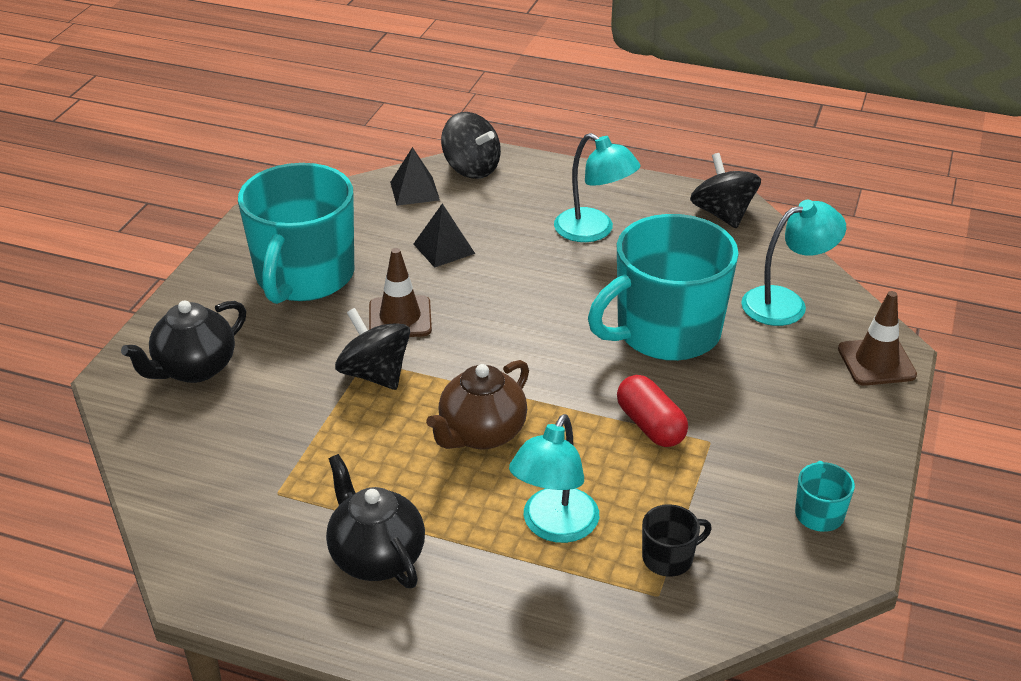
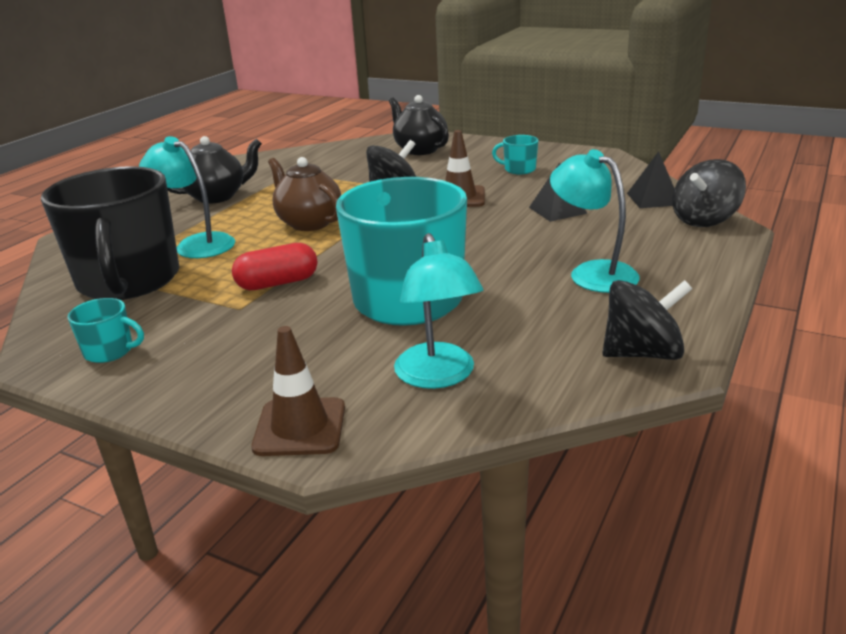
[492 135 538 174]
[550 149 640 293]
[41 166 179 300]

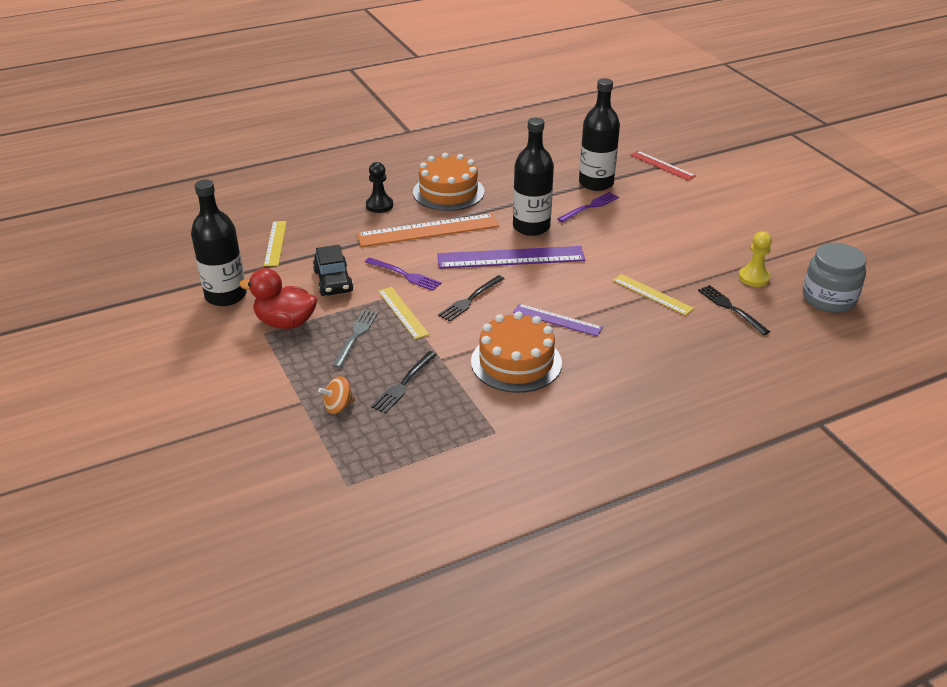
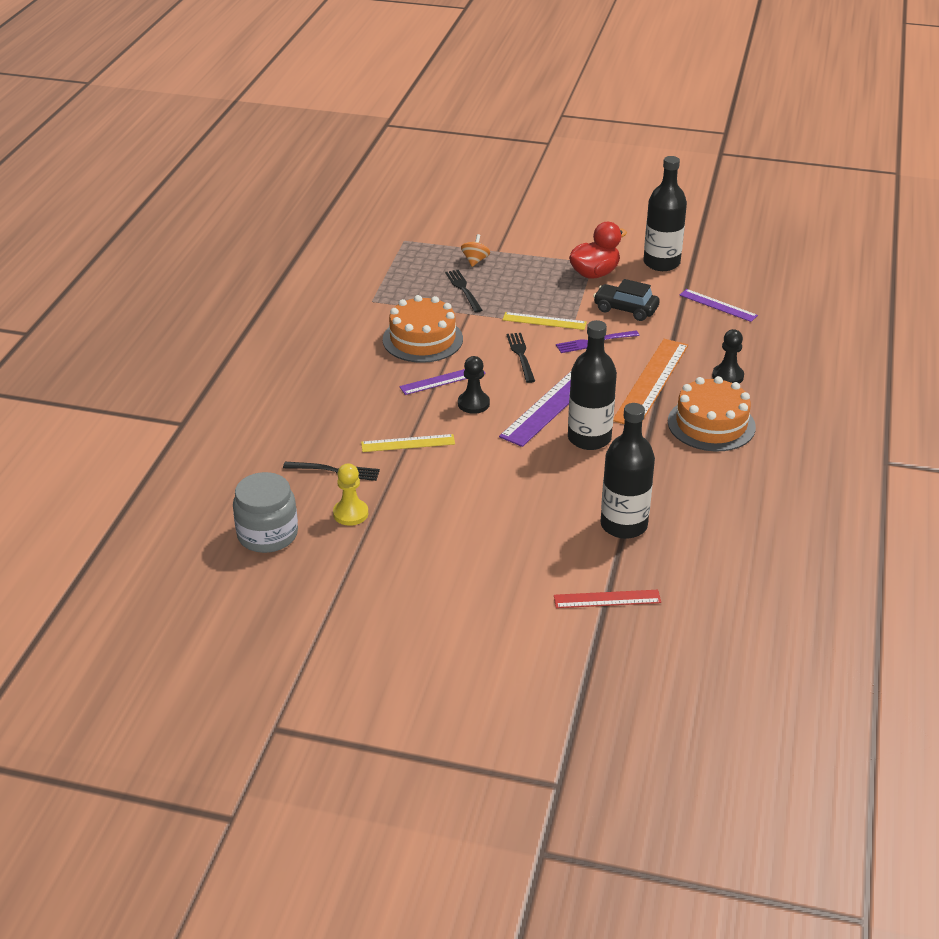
[680 289 758 322]
[332 309 378 368] (first image)
[558 192 619 222] (first image)
[458 356 490 414]

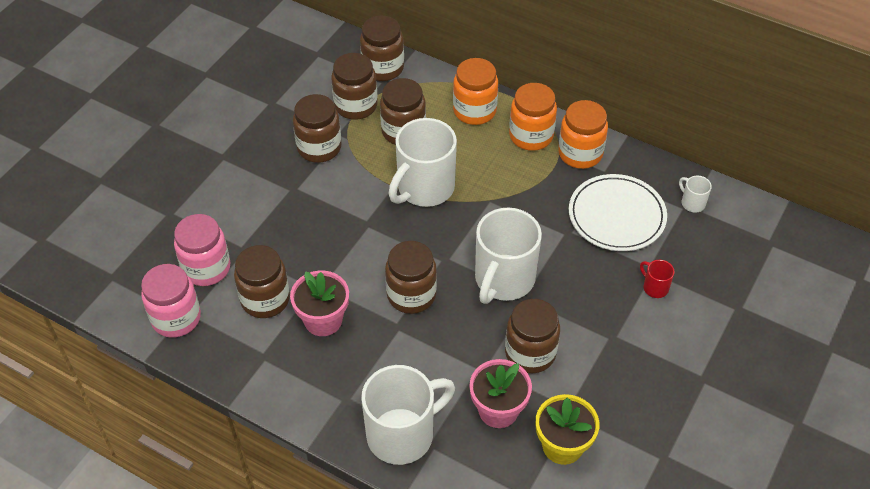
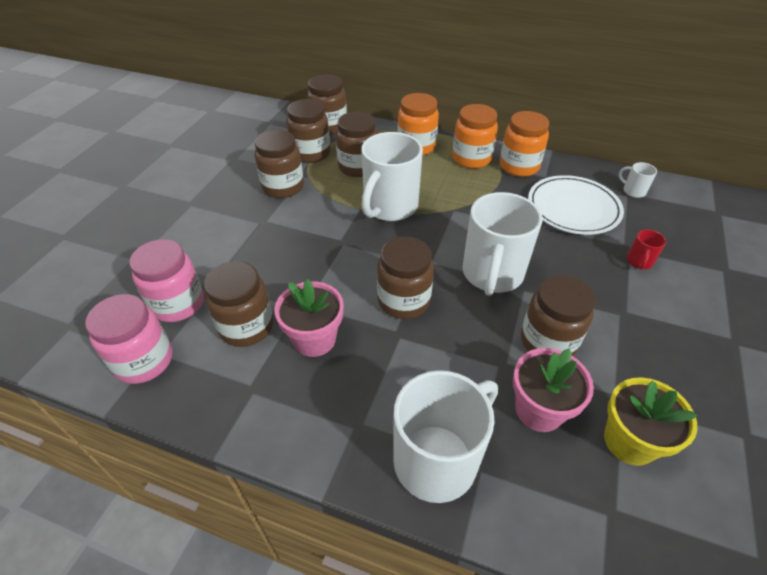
[627 229 666 269]

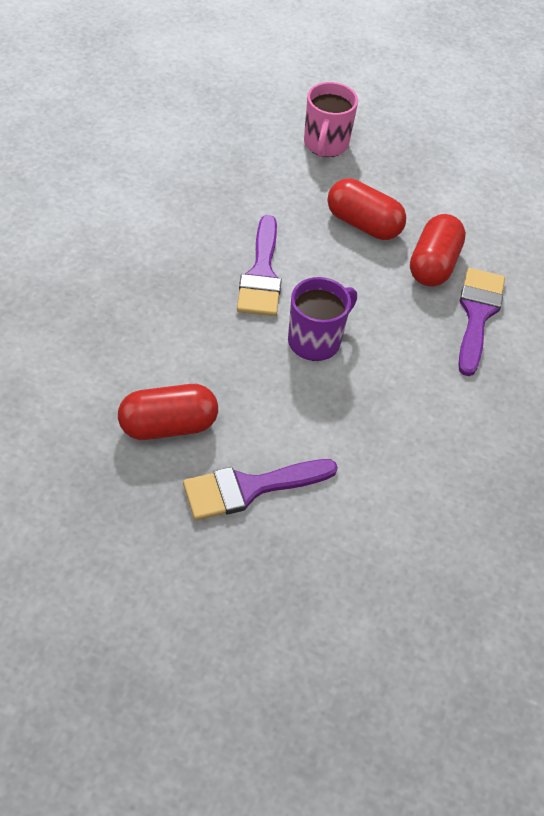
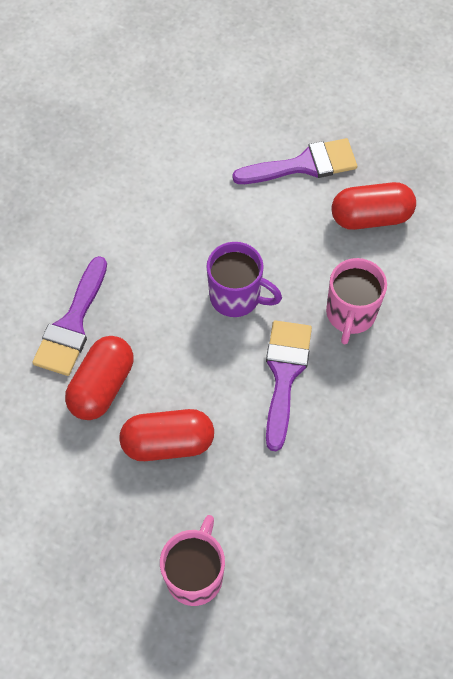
[206 242 282 317]
[119 409 214 461]
[326 258 387 344]

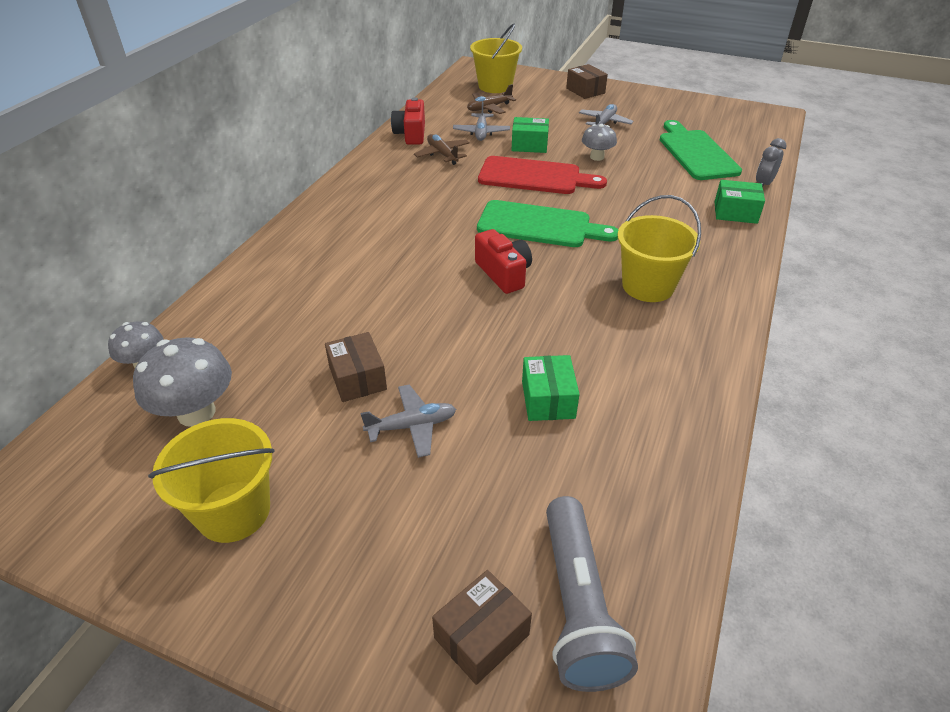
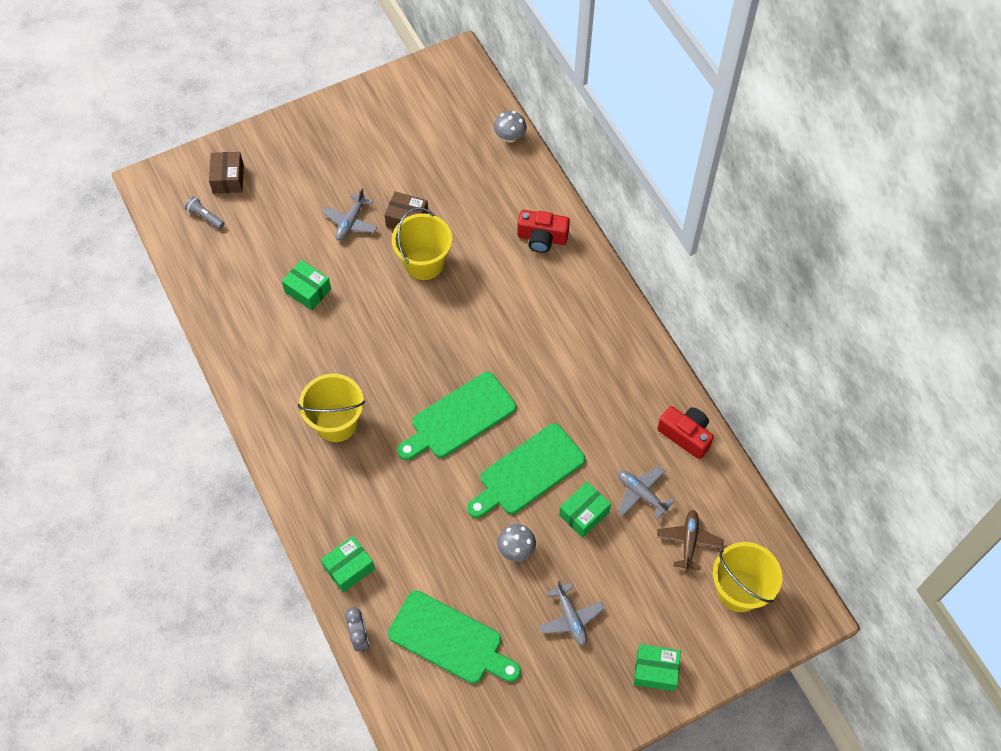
[133 337 232 427] (first image)
[392 207 453 280]
[414 134 470 165] (first image)
[517 210 570 253]
[467 424 586 518]
[185 196 225 229]
[634 644 681 691]

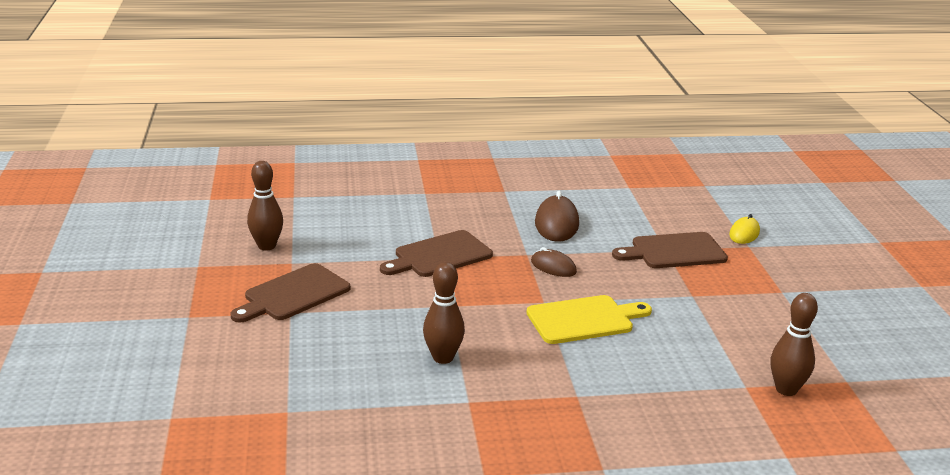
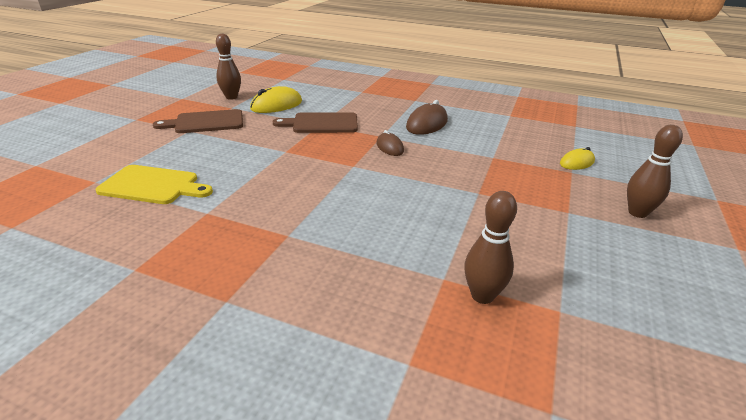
[627 125 683 218]
[96 165 213 204]
[612 232 728 268] (first image)
[250 86 302 113]

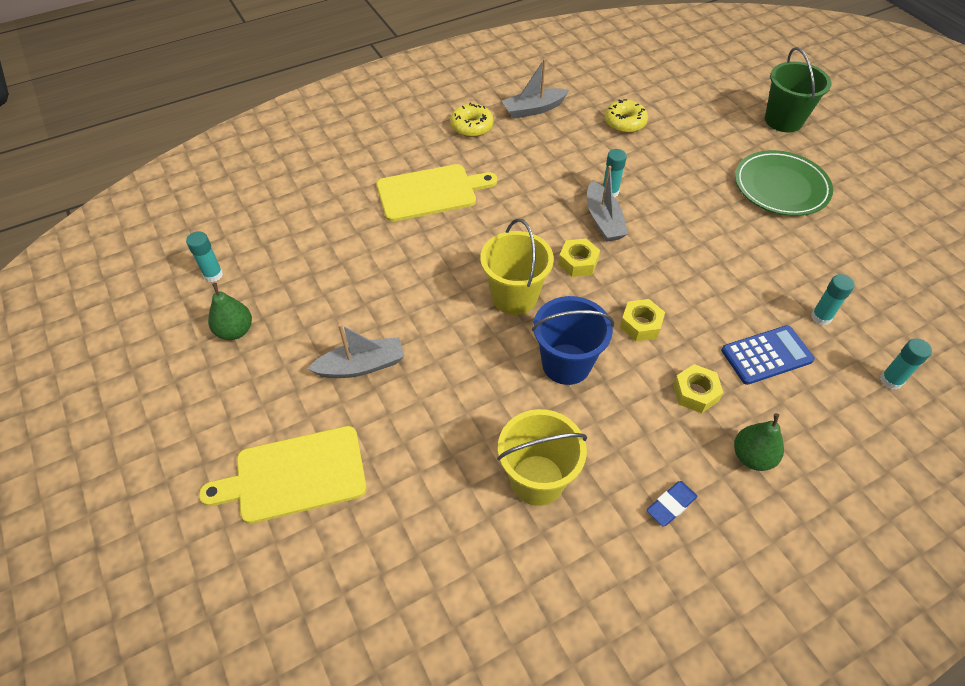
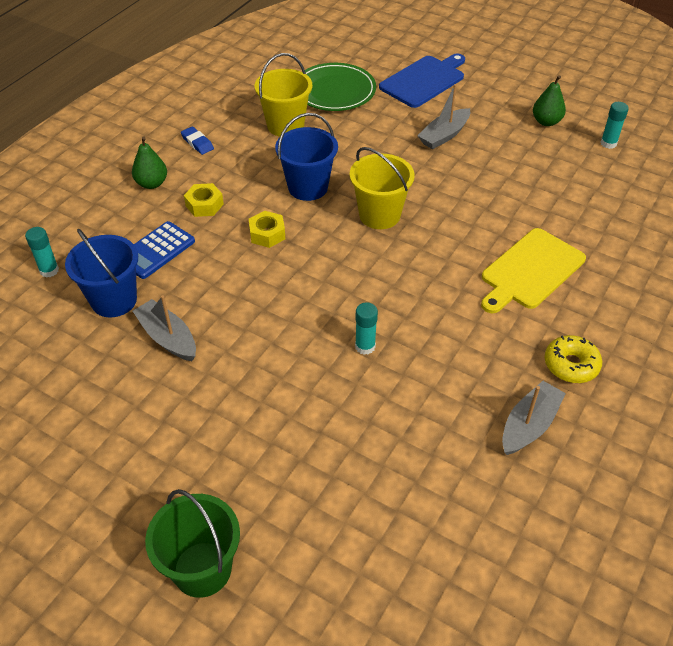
[379 54 465 108]
[558 238 600 277] (first image)
[133 295 196 361]
[604 99 648 133] (first image)
[181 126 214 155]
[305 63 376 111]
[65 229 138 318]

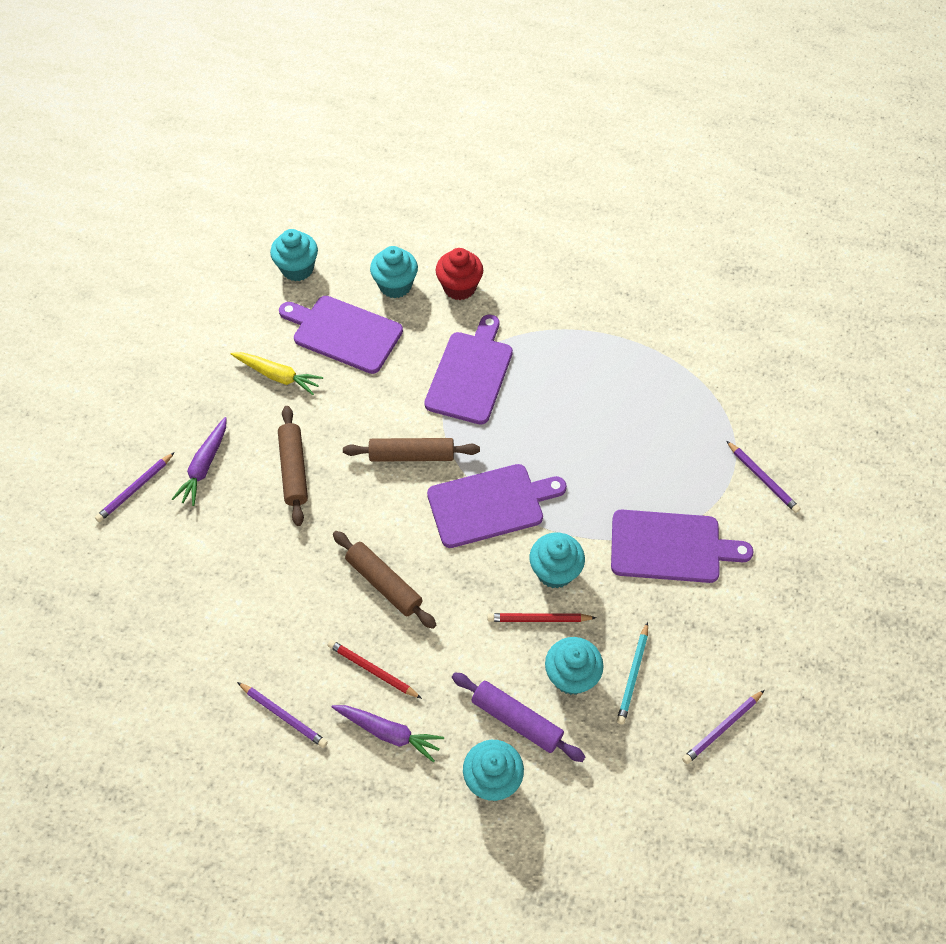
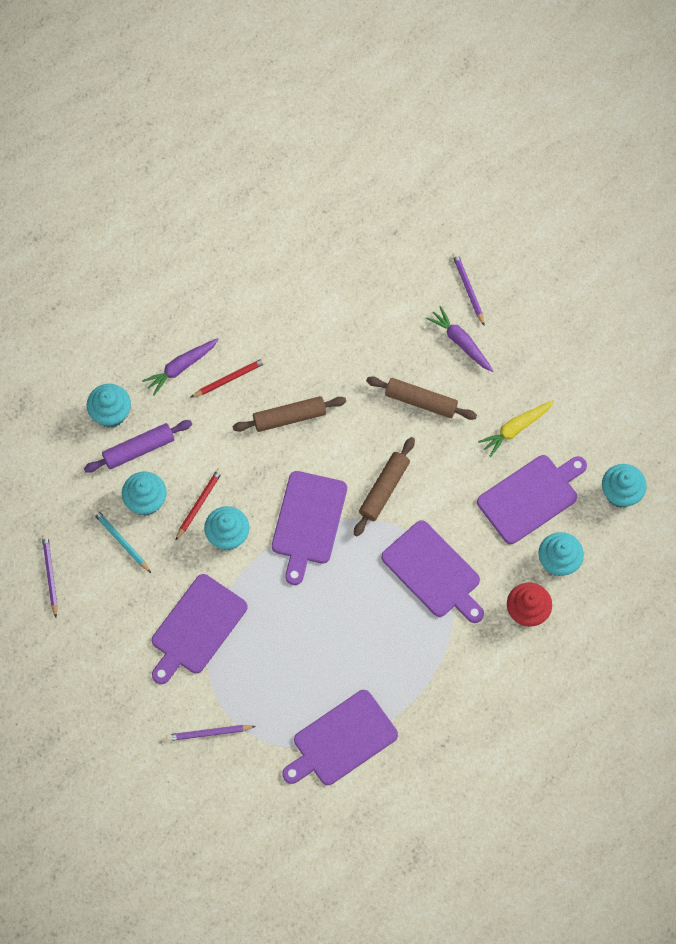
[237 682 328 748] (first image)
[283 690 398 785]

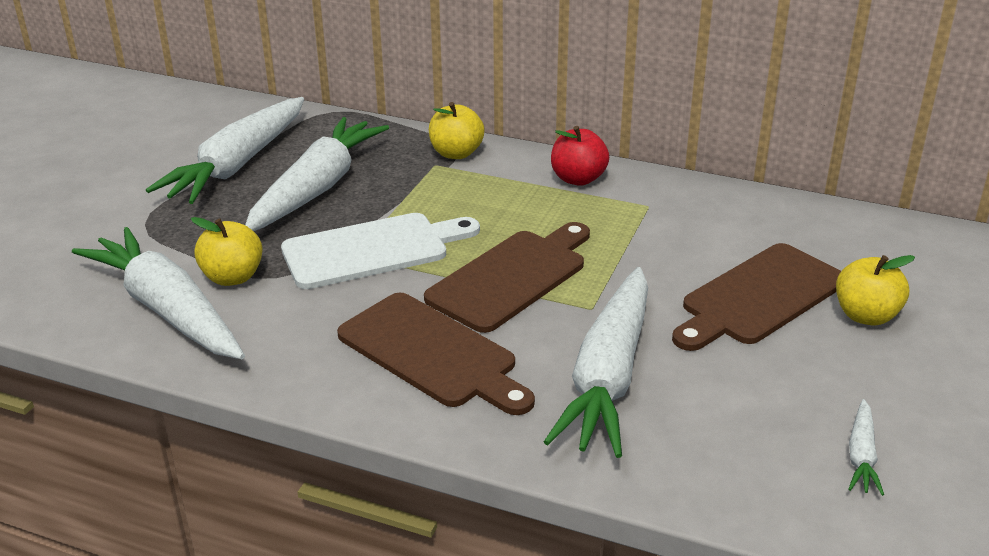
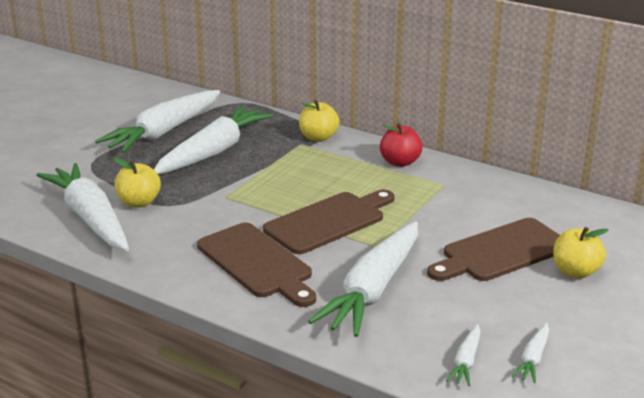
[281 213 480 289] (first image)
[446 324 481 386]

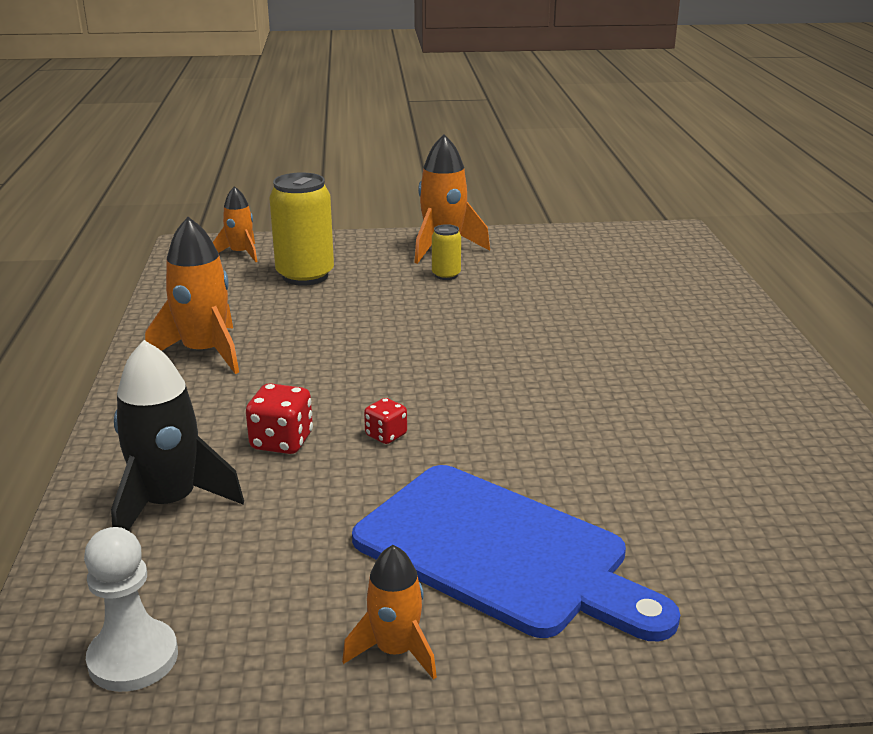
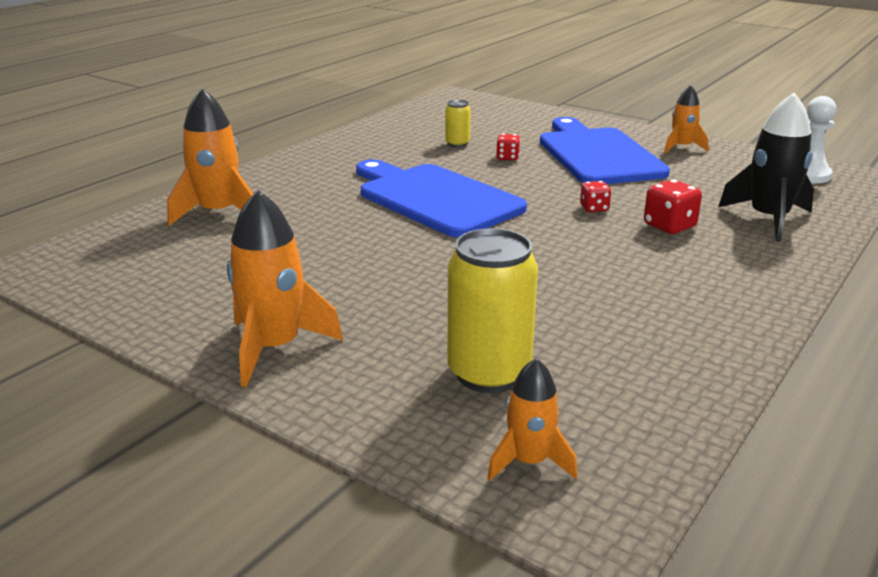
[167 88 253 226]
[445 100 471 147]
[356 159 527 237]
[496 134 520 161]

